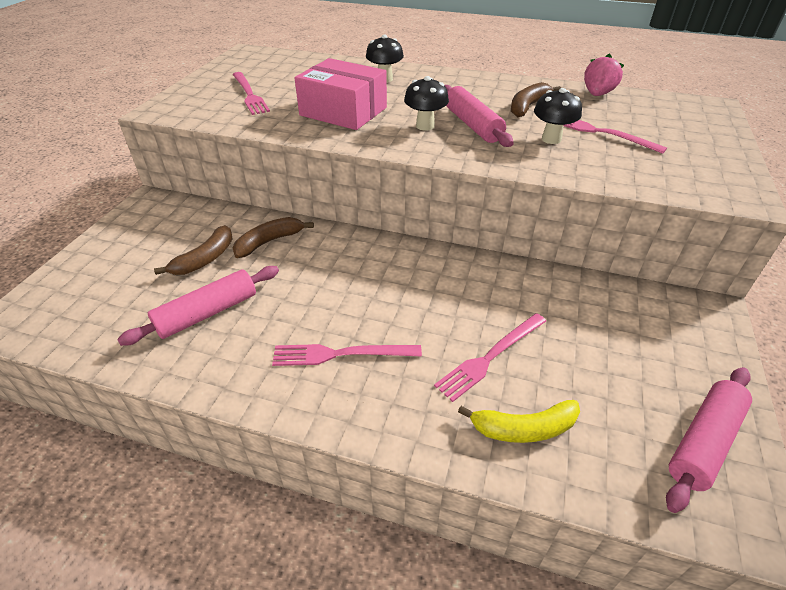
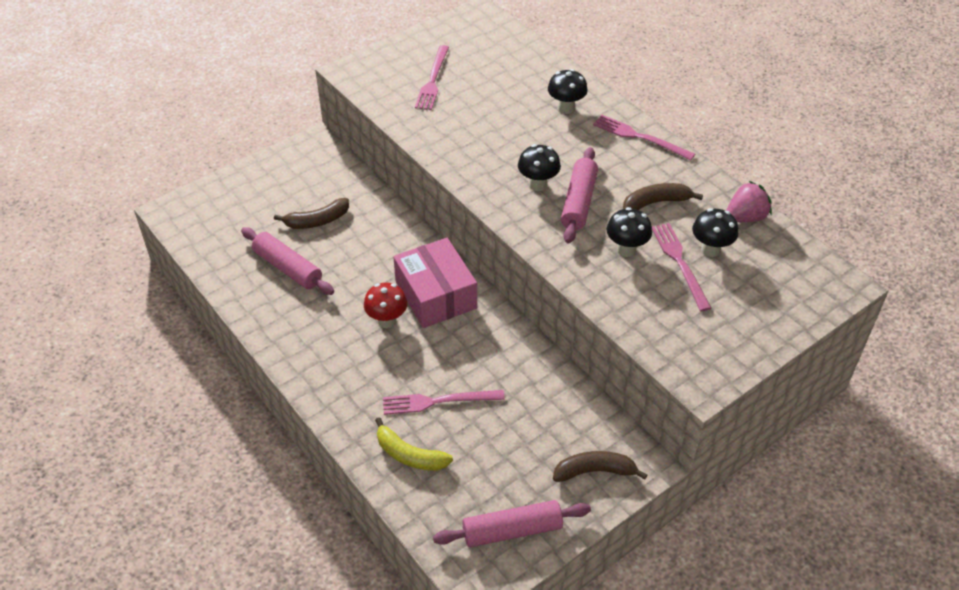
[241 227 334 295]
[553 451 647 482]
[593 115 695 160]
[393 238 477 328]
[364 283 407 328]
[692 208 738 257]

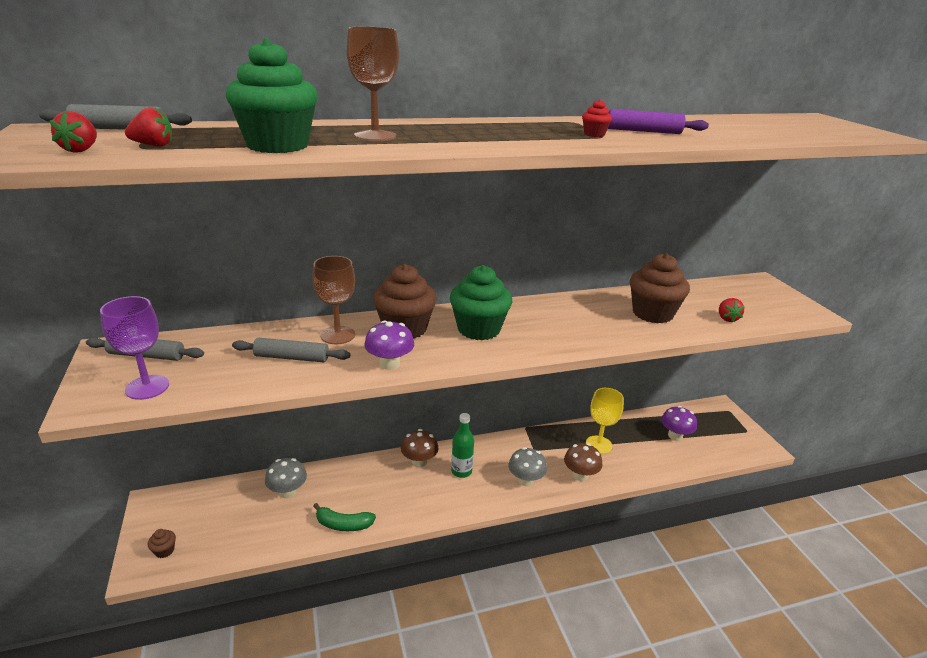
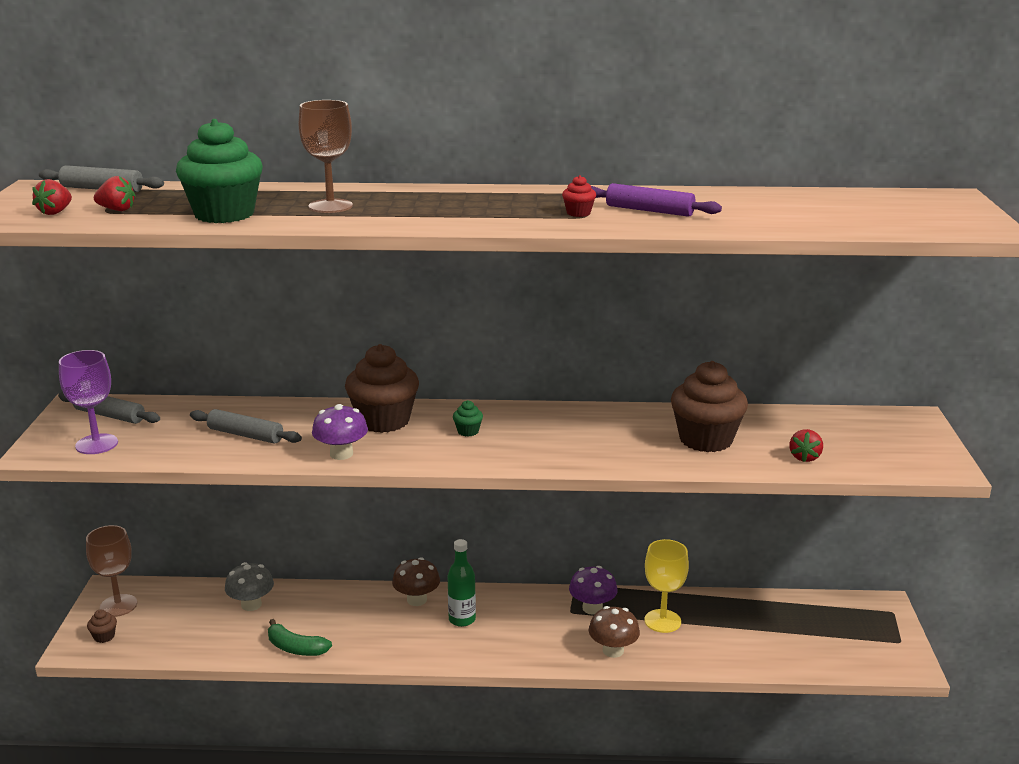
[86 525 137 617]
[453 400 483 437]
[508 447 547 486] (first image)
[569 566 618 615]

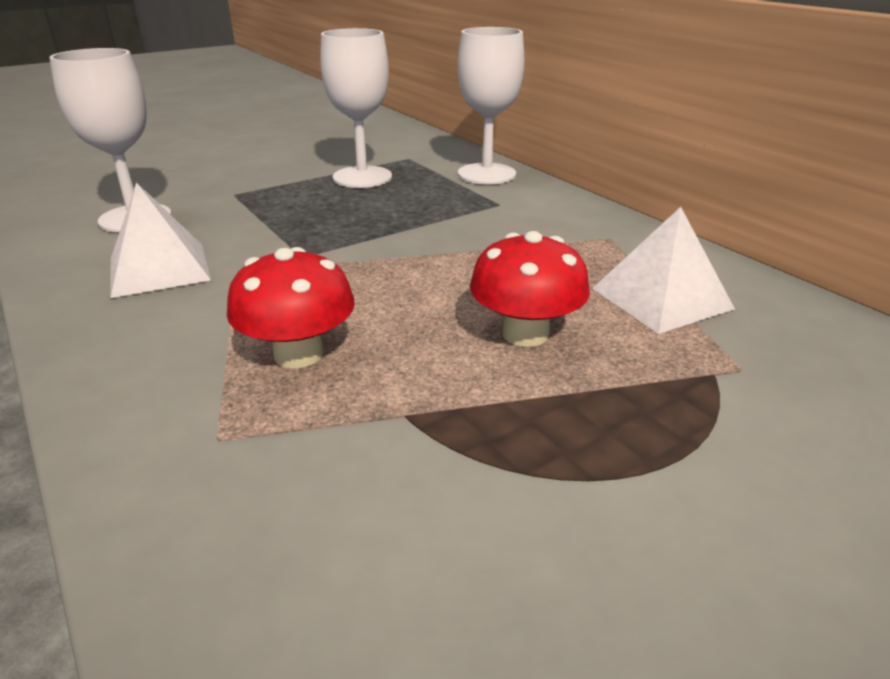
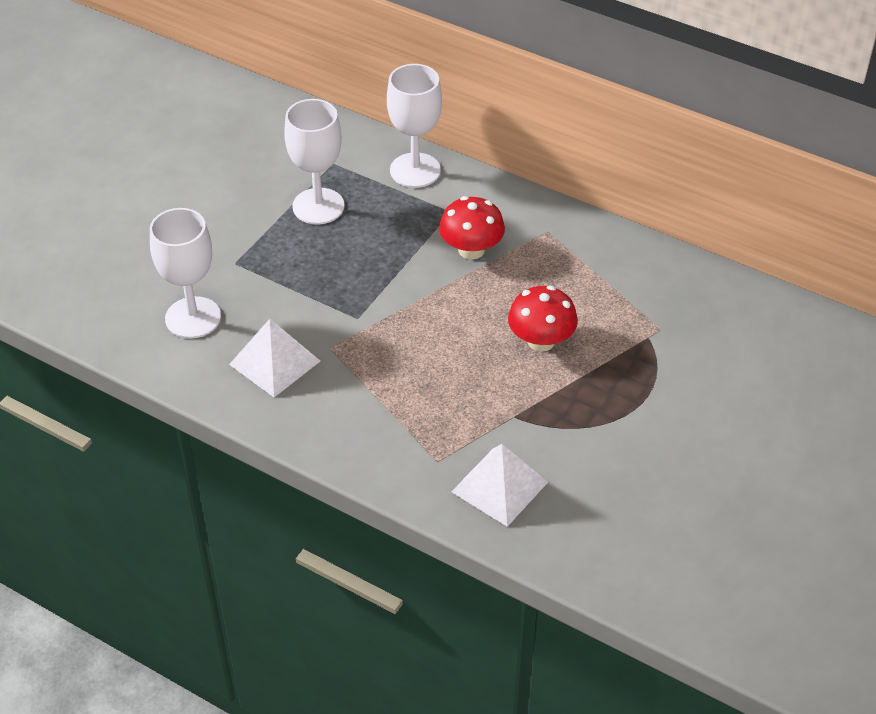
[439 196 505 259]
[451 444 548 527]

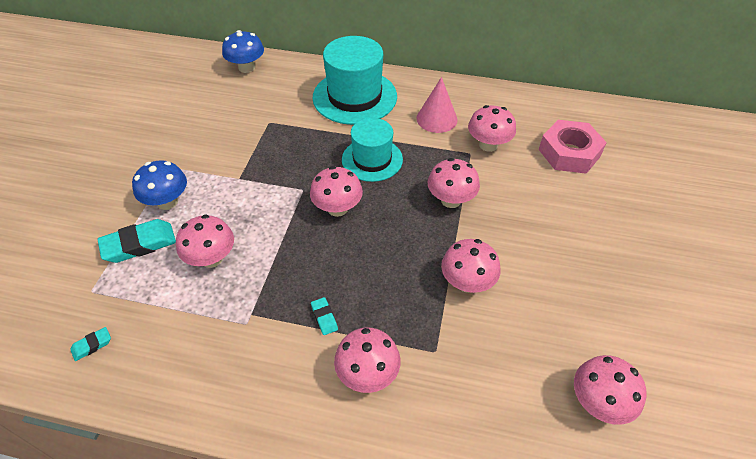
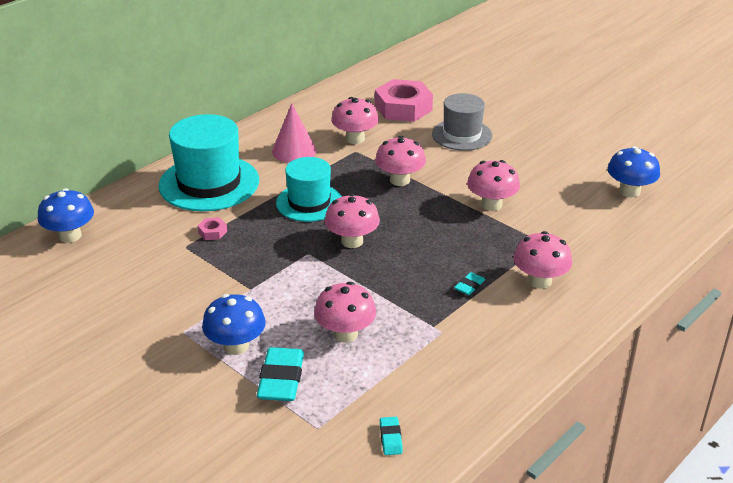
[454 272 485 295]
[607 146 660 197]
[197 217 227 240]
[432 93 493 151]

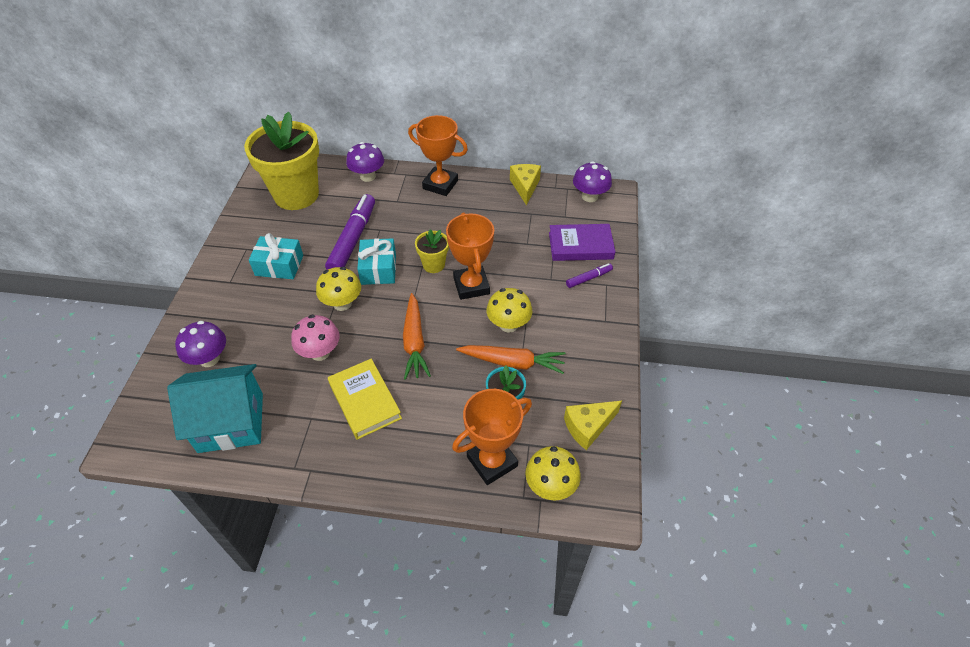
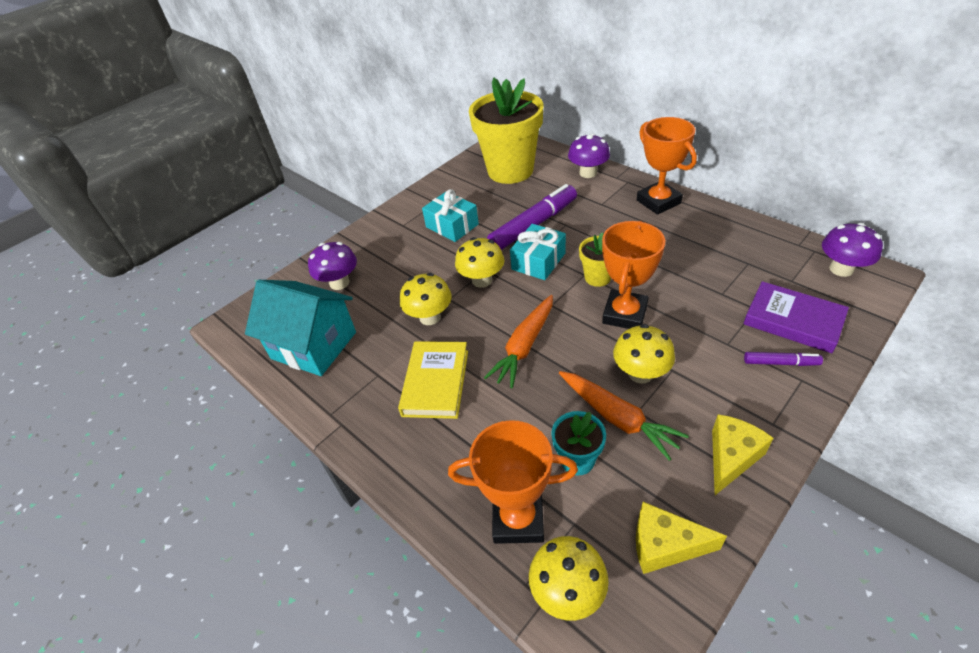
[400 273 452 325]
[712 414 774 495]

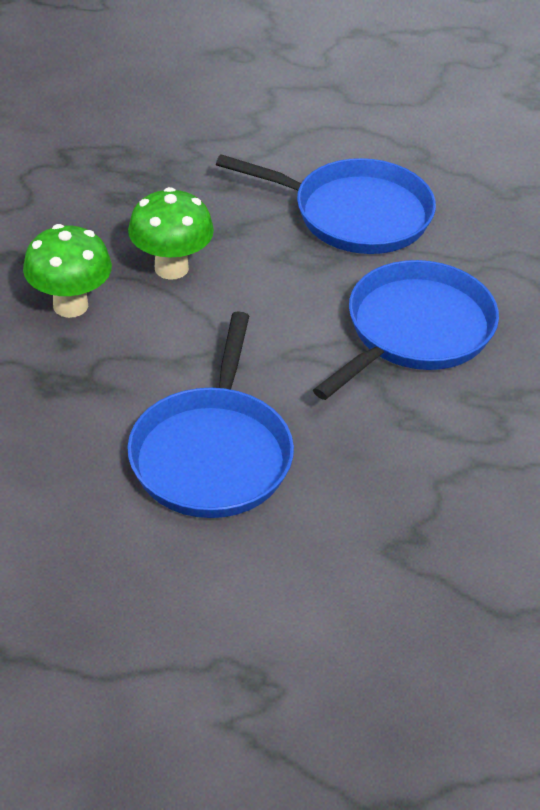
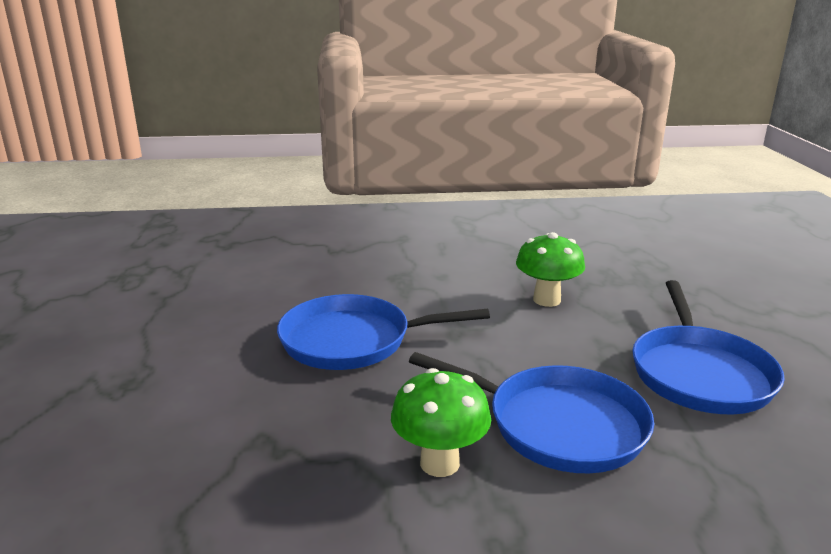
[391 368 491 477]

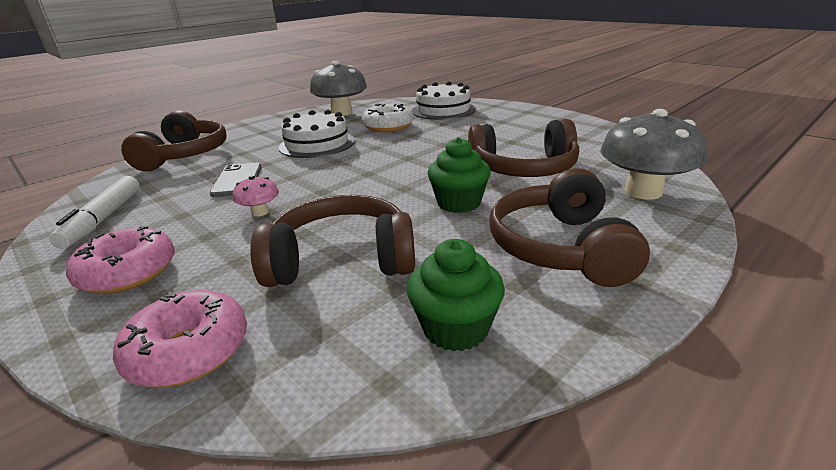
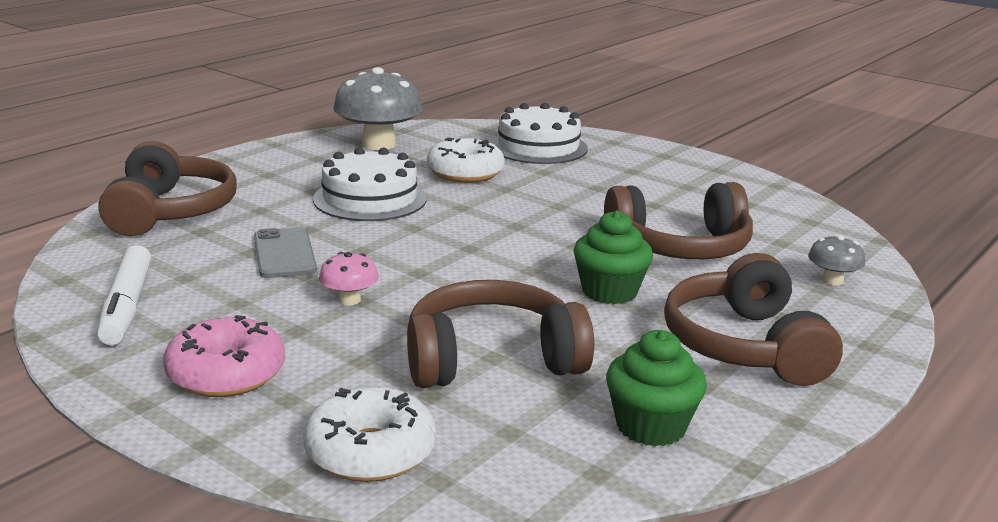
[303 386 436 482]
[808 235 865 285]

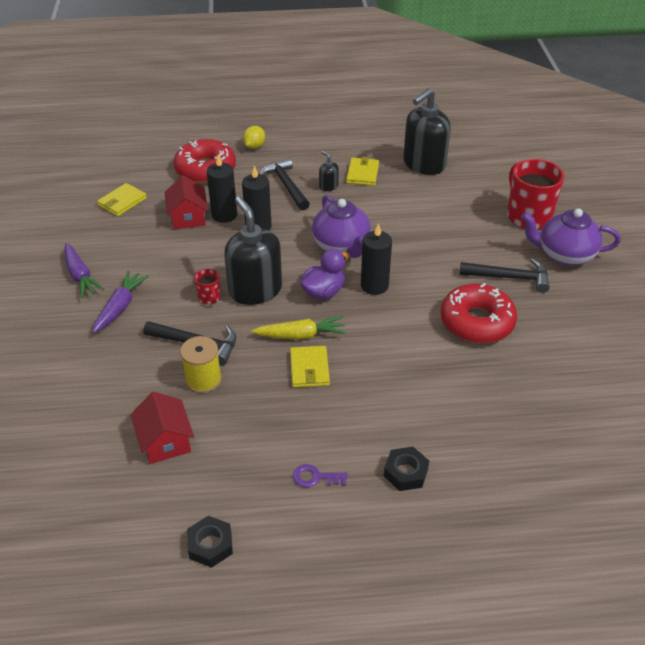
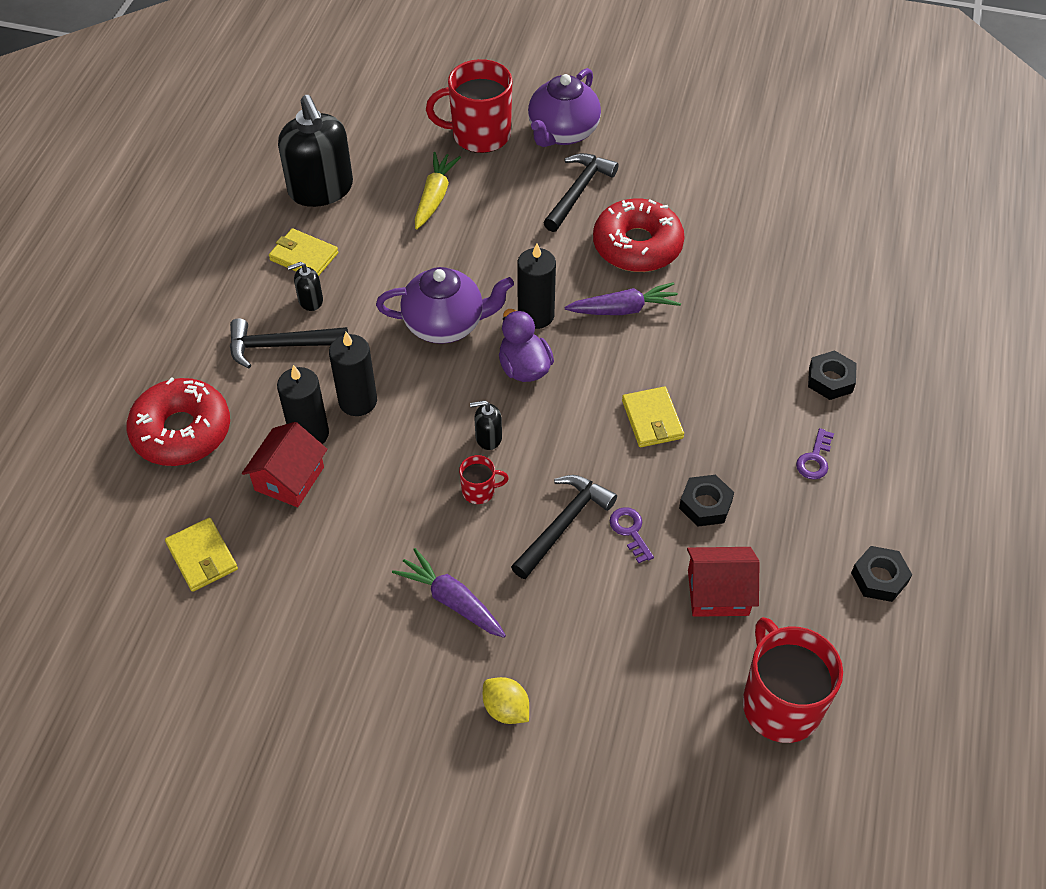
[565 282 681 315]
[242 422 328 507]
[610 507 654 563]
[470 400 502 450]
[483 677 529 724]
[415 152 461 229]
[622 387 684 447]
[679 475 734 527]
[743 617 843 743]

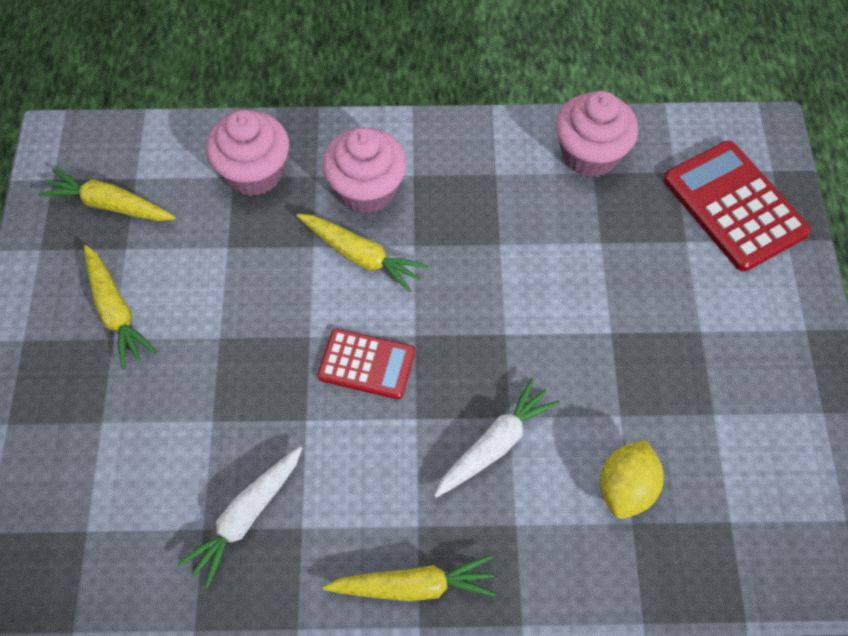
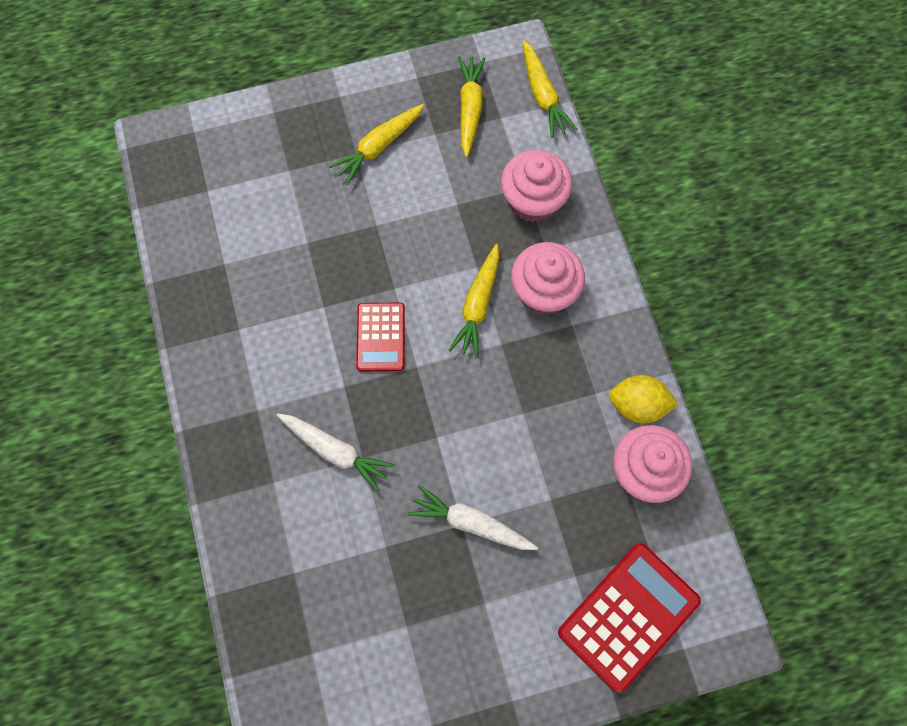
[407 485 538 550]
[522 40 577 138]
[609 375 678 423]

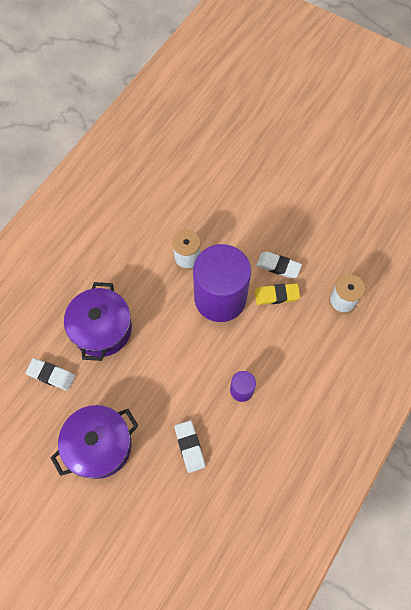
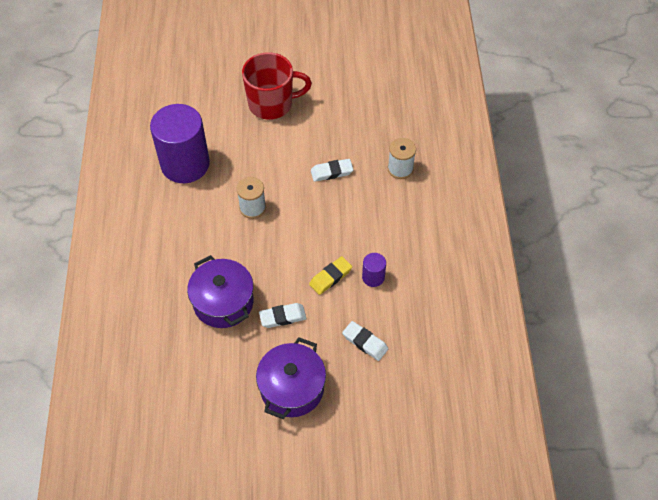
[259 303 307 328]
[150 104 210 183]
[309 256 352 295]
[242 52 312 120]

